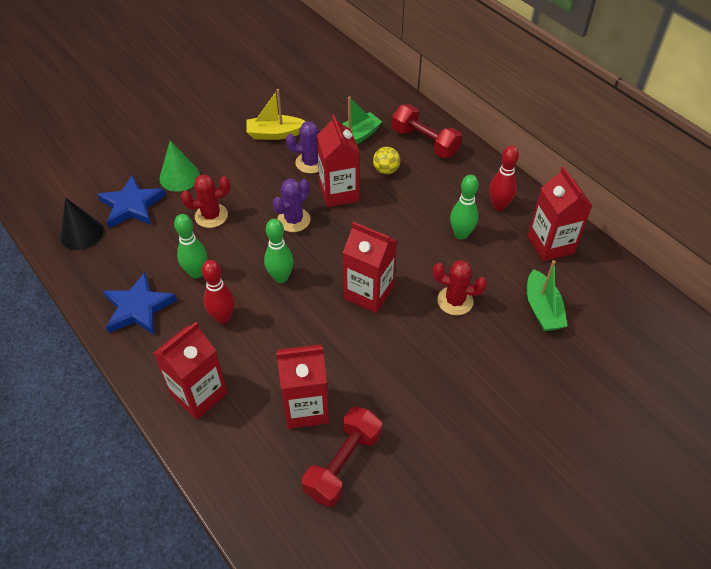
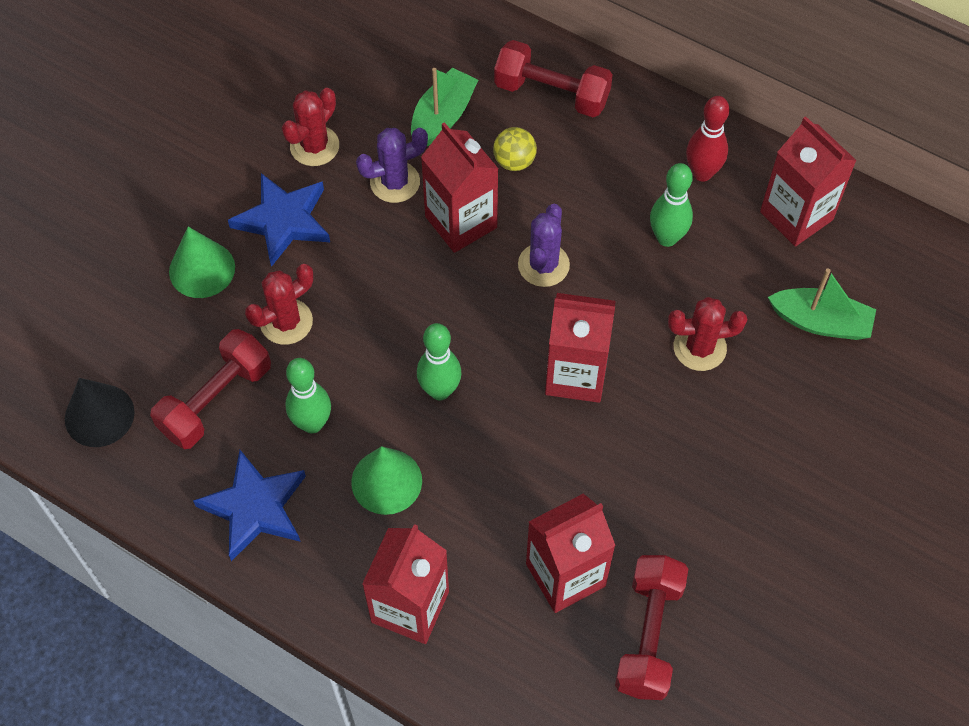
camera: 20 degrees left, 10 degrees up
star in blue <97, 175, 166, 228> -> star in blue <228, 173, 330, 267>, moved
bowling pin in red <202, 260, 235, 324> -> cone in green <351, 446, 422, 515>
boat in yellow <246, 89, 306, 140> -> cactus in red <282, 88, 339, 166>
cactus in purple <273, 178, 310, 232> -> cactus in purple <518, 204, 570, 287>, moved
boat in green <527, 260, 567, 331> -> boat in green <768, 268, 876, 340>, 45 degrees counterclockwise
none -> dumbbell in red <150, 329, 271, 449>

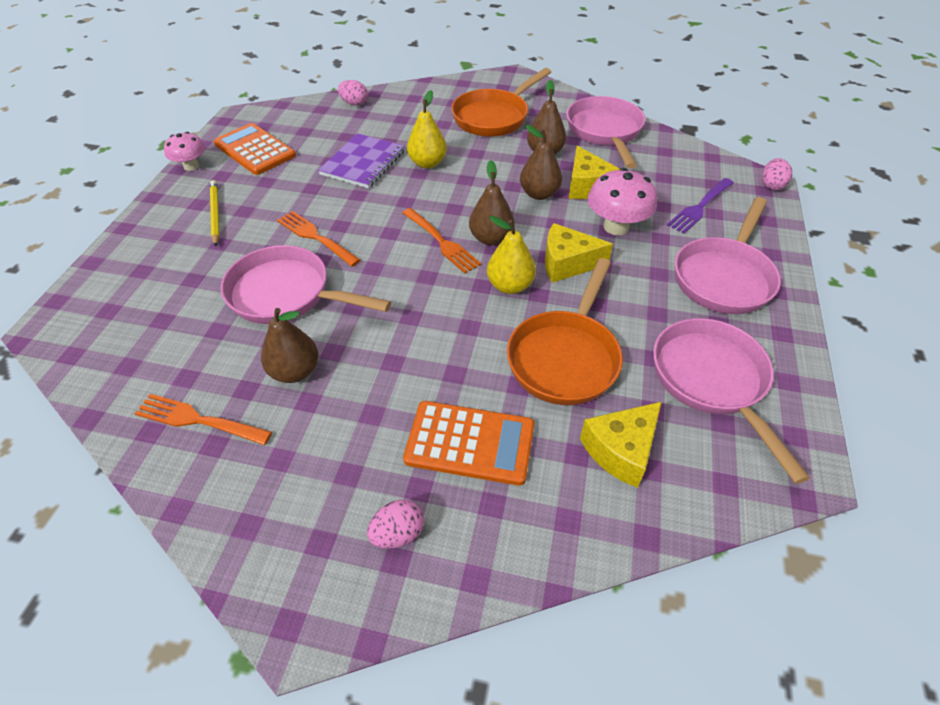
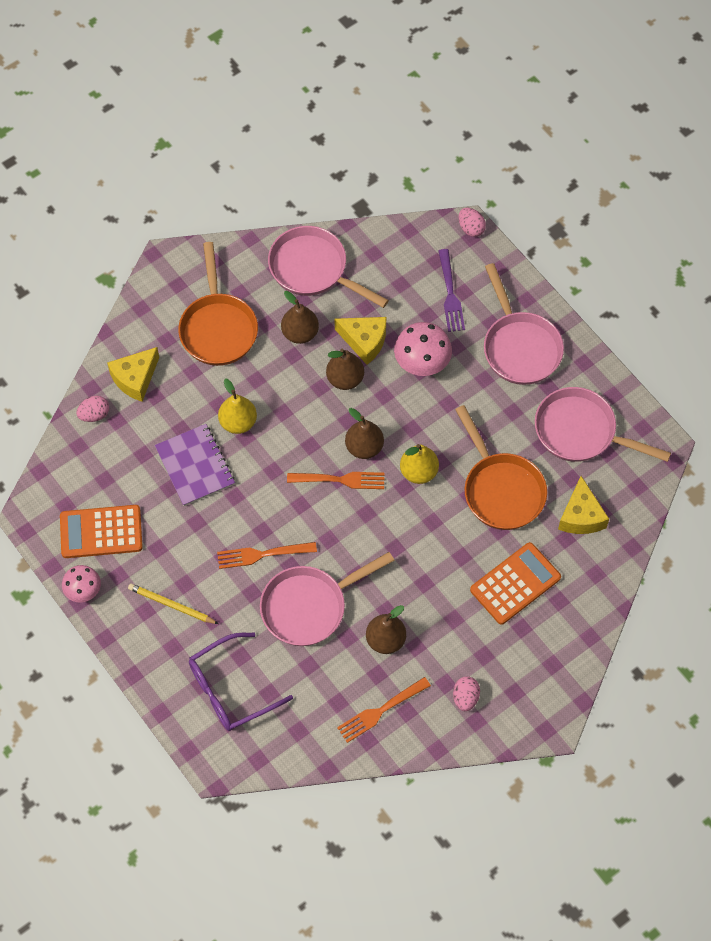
camera: 50 degrees left, 15 degrees up
egg in pink <367, 500, 424, 549> -> egg in pink <453, 676, 480, 711>, moved
cheese in yellow <545, 223, 613, 283> -> cheese in yellow <107, 347, 159, 402>, moved
none -> glasses in purple <189, 633, 293, 731>

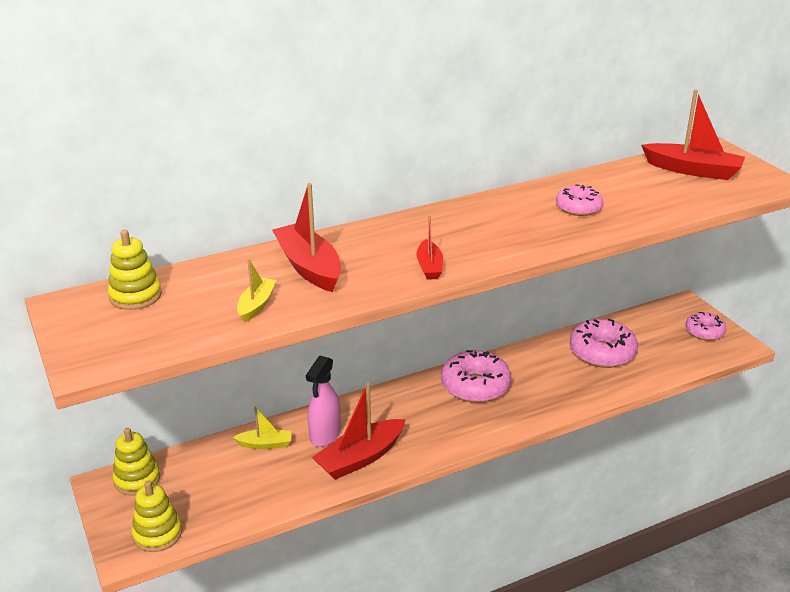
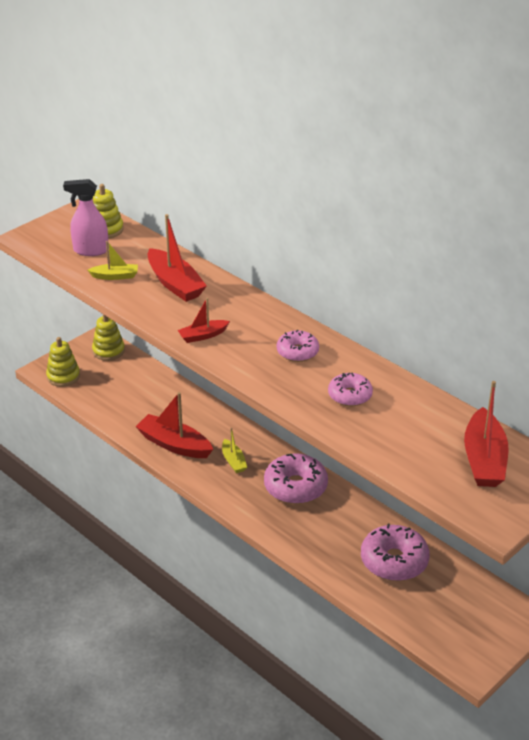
camera: 70 degrees right, 5 degrees up
boat in yellow <233, 407, 292, 449> -> boat in yellow <222, 427, 247, 473>, moved
boat in red <272, 183, 341, 292> -> boat in red <147, 214, 207, 302>, 105 degrees clockwise
spray bottle in pink <306, 356, 341, 447> -> spray bottle in pink <63, 179, 109, 256>, moved
donut in pink <685, 312, 726, 341> -> donut in pink <277, 329, 319, 362>, moved

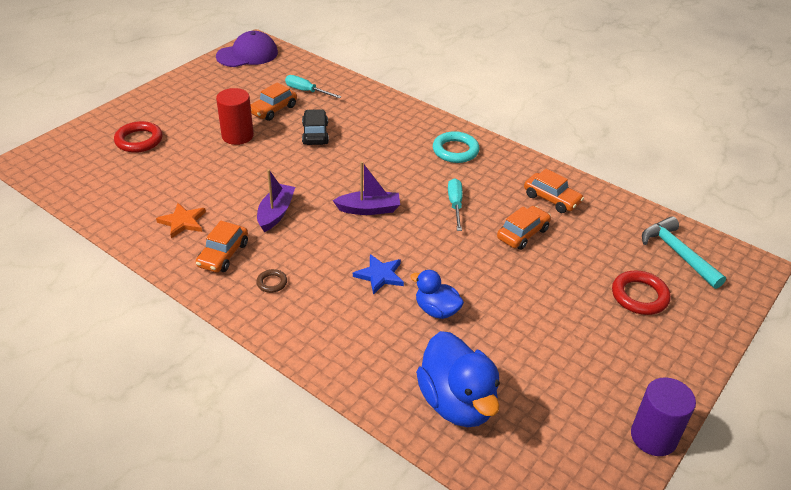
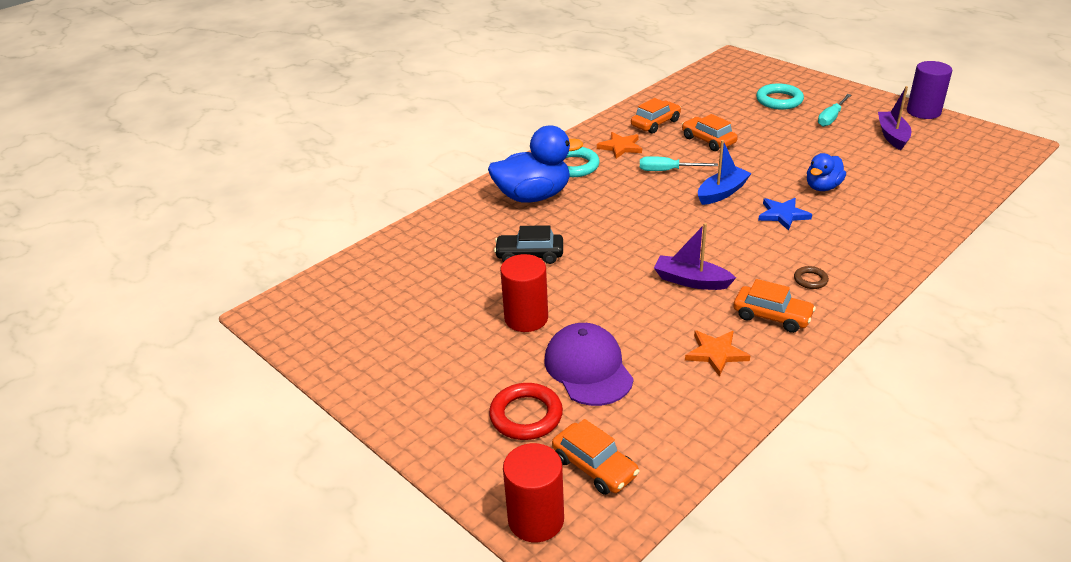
camera: 80 degrees left, 5 degrees down
cap in purple <216, 31, 278, 67> -> cap in purple <544, 323, 634, 406>, moved
car in orange <251, 82, 297, 121> -> car in orange <552, 419, 640, 495>, moved
screwdriver in turquoise <285, 75, 342, 99> -> screwdriver in turquoise <818, 94, 851, 127>, moved
boat in purple <333, 161, 400, 215> -> boat in purple <878, 86, 911, 150>, moved
duck in blue <416, 331, 500, 427> -> duck in blue <488, 126, 583, 203>, moved
ring in red <612, 271, 671, 315> -> ring in turquoise <756, 83, 804, 110>
hammer in turquoise <642, 216, 726, 289> -> none
none -> cylinder in red <503, 443, 564, 542>
none -> star in orange <597, 132, 642, 159>
none -> boat in blue <698, 140, 752, 205>

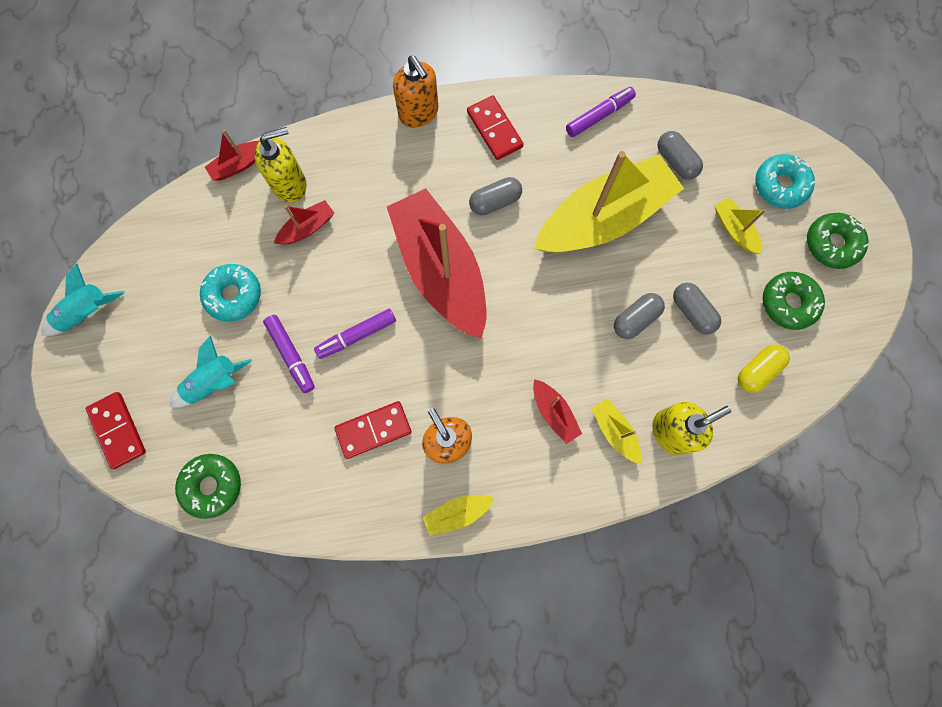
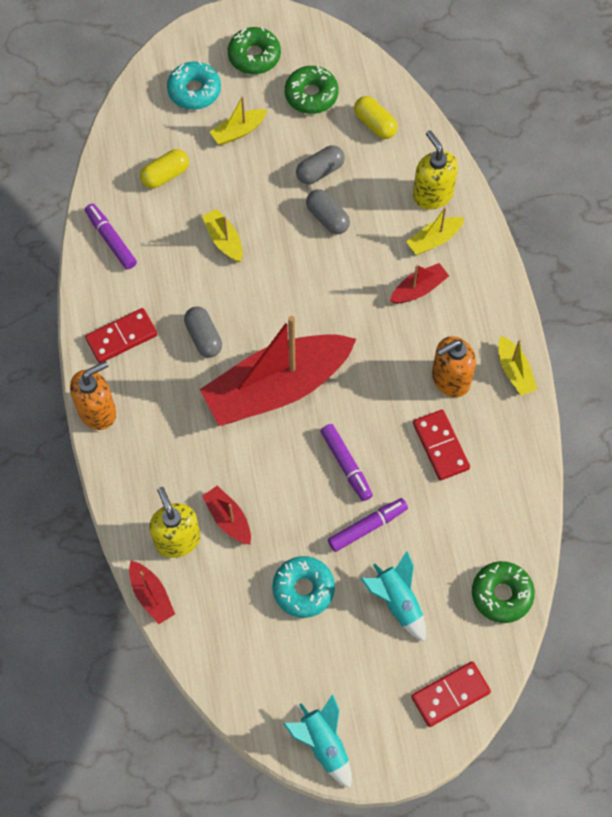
camera: 90 degrees left, 10 degrees down
boat in yellow <534, 151, 684, 252> -> boat in yellow <202, 209, 243, 262>, x0.42
capsule in grey <657, 131, 703, 180> -> capsule in yellow <140, 149, 189, 189>

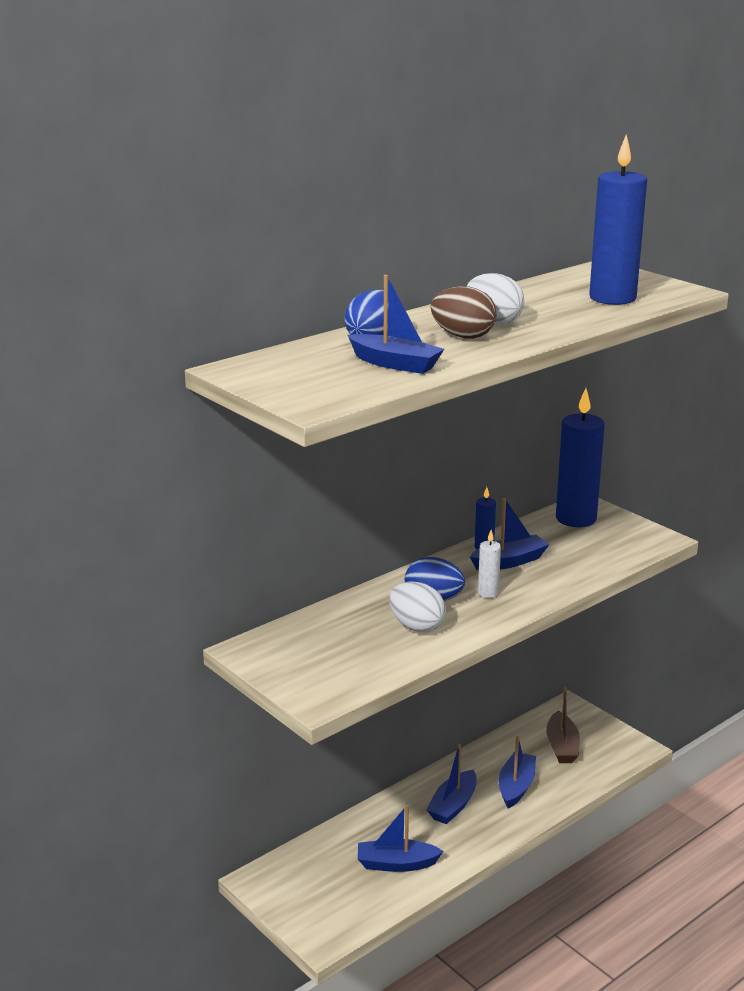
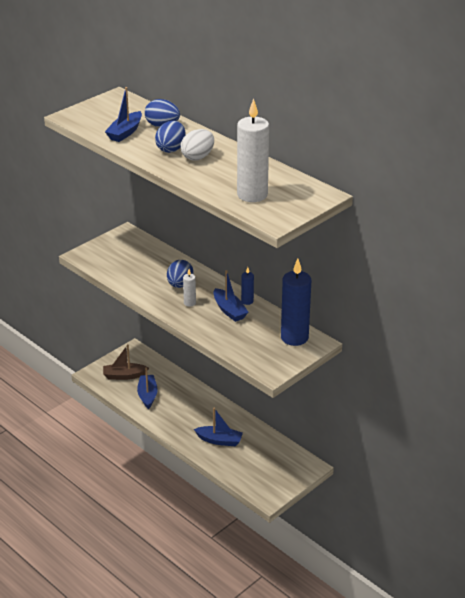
camera: 85 degrees right, 10 degrees up
egg in white <389, 582, 446, 632> -> none
boat in blue <427, 744, 477, 824> -> none
egg in brown <431, 286, 497, 339> -> egg in blue <155, 121, 186, 153>
boat in brown <546, 687, 580, 763> -> boat in brown <103, 344, 149, 380>, moved
candle in blue <589, 135, 647, 305> -> candle in white <237, 99, 269, 202>

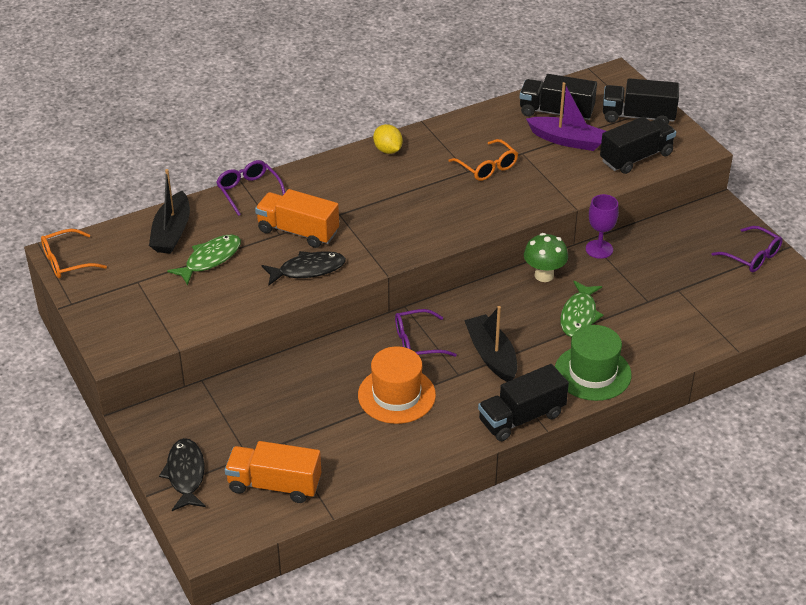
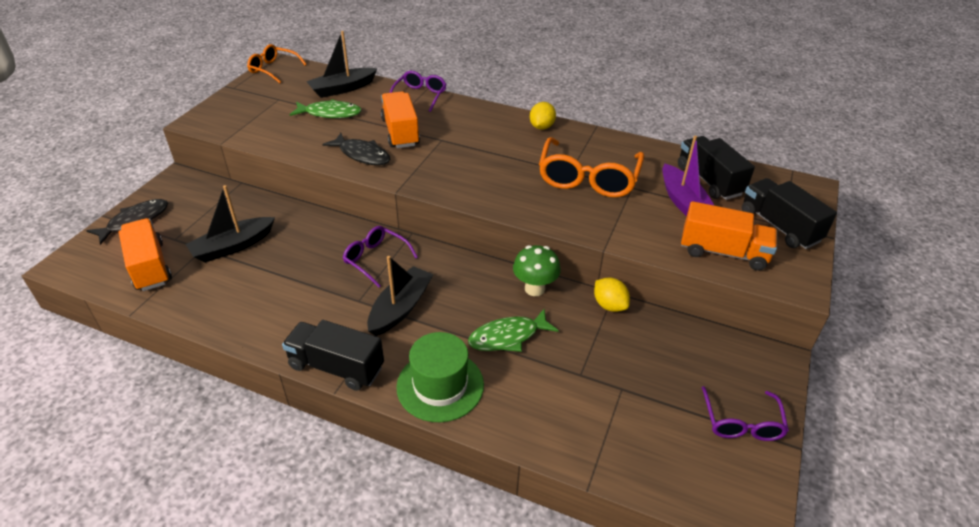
camera: 50 degrees right, 0 degrees up
hat in orange <358, 346, 436, 424> -> none
glasses in orange <448, 139, 518, 181> -> glasses in orange <539, 137, 644, 197>, x1.69
goblet in purple <586, 194, 619, 259> -> lemon in yellow <594, 278, 630, 312>
truck in black <600, 116, 676, 174> -> truck in orange <681, 201, 777, 271>
none -> boat in black <186, 185, 275, 263>

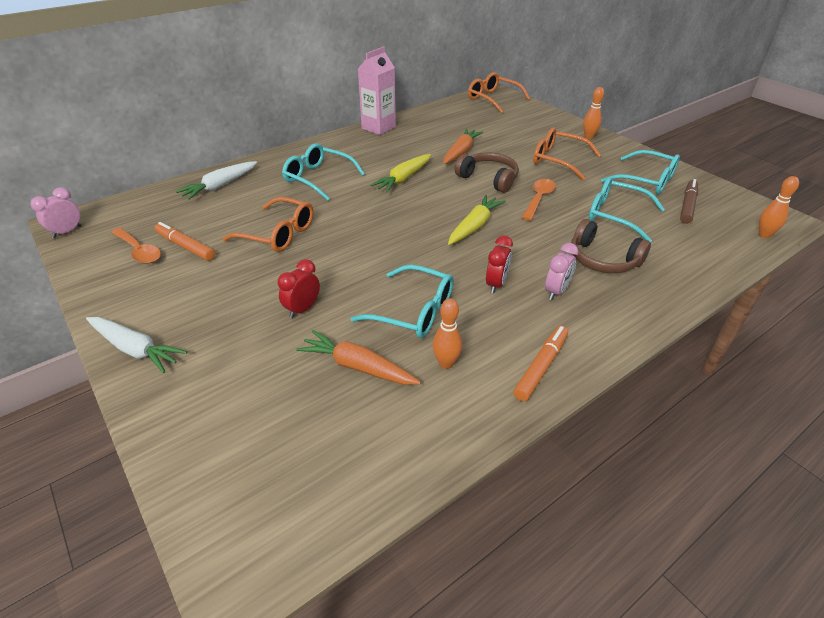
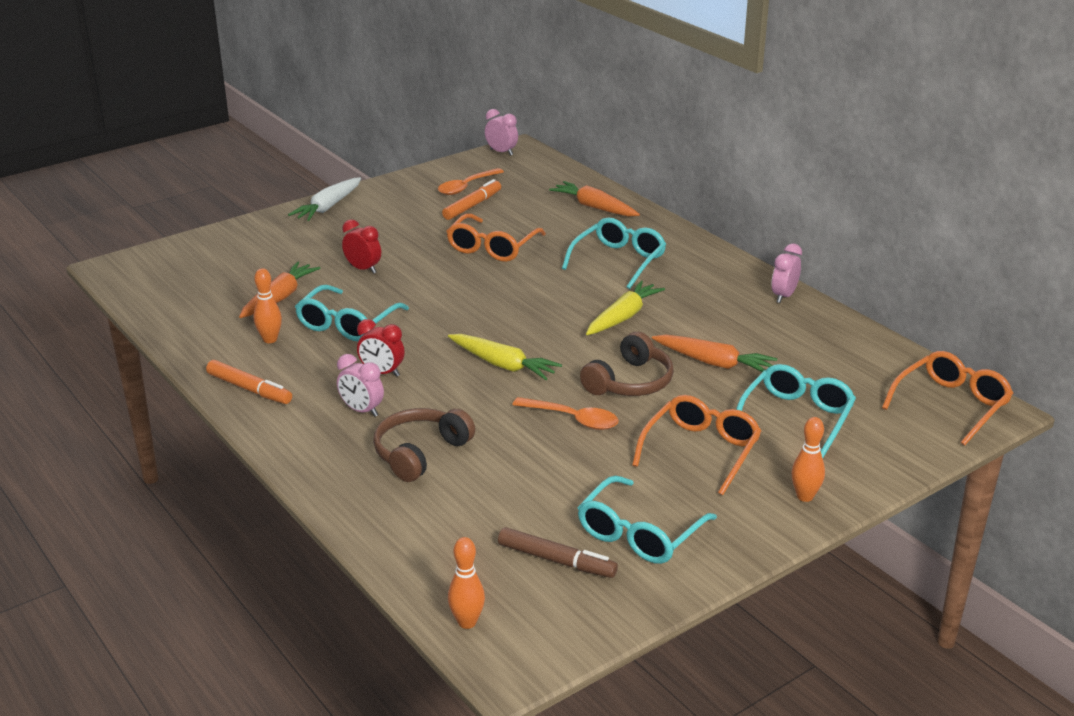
camera: 90 degrees right, 10 degrees down
carrot in white <176, 161, 257, 200> -> carrot in orange <549, 181, 640, 217>
carton in pink <358, 46, 396, 135> -> clock in pink <771, 244, 802, 303>
carrot in yellow <370, 154, 431, 192> -> carrot in yellow <586, 280, 665, 335>, 90 degrees clockwise
glasses in turquoise <588, 177, 665, 242> -> glasses in turquoise <736, 364, 856, 458>, moved

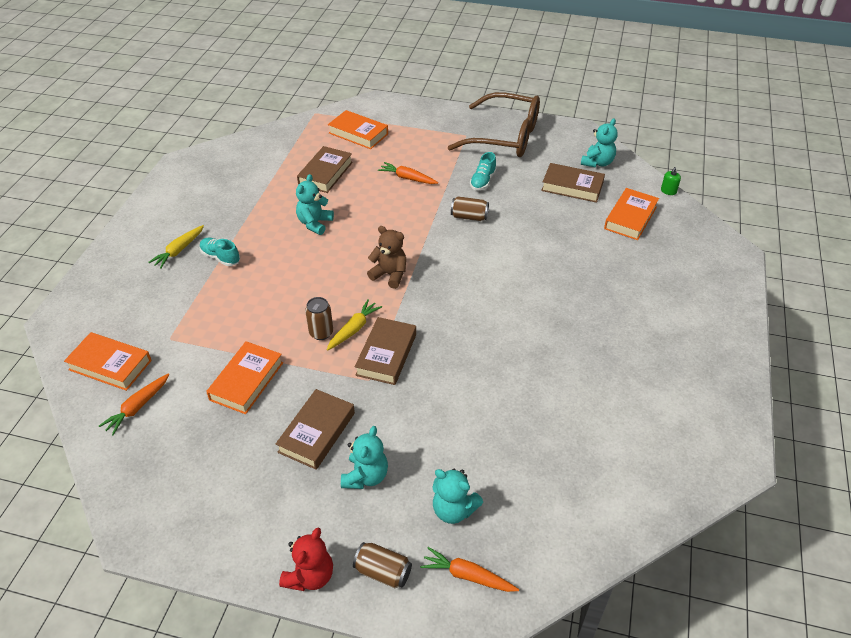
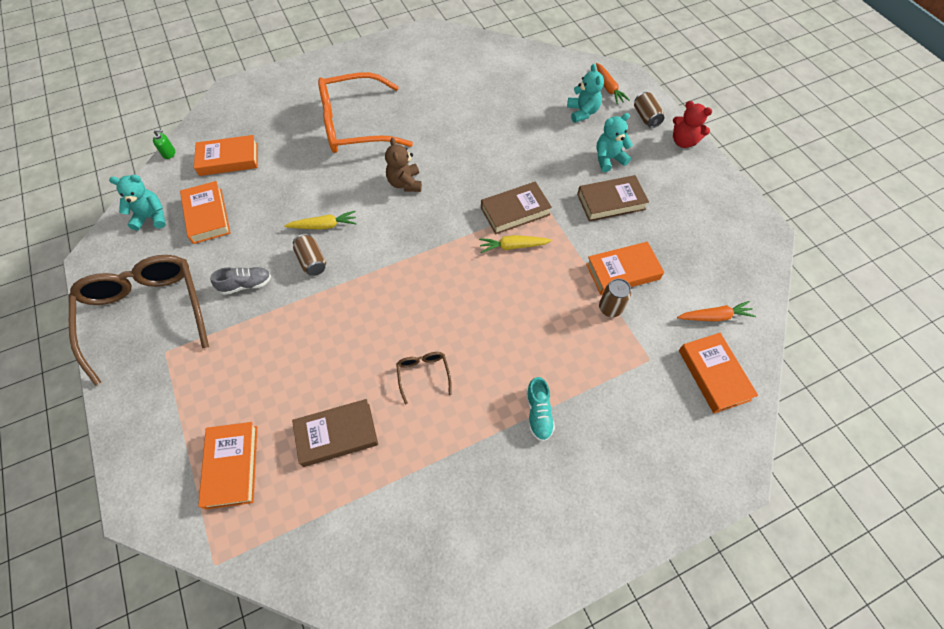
camera: 130 degrees left, 15 degrees up
carrot in yellow <148, 225, 204, 269> -> carrot in yellow <284, 211, 357, 230>, moved
teddy bear in red <279, 527, 333, 591> -> teddy bear in red <673, 101, 712, 148>, 135 degrees counterclockwise
teddy bear in turquoise <296, 174, 334, 235> -> glasses in brown <396, 352, 452, 404>
can in brown <305, 297, 333, 340> -> can in brown <599, 278, 631, 317>, moved
teddy bear in brown <367, 226, 406, 289> -> teddy bear in brown <385, 137, 422, 192>, moved
carrot in orange <378, 162, 438, 184> -> none
shoe in turquoise <470, 152, 497, 190> -> shoe in grey <210, 267, 271, 295>
book in brown <541, 163, 605, 203> -> book in orange <180, 181, 231, 244>
none -> glasses in orange <318, 72, 413, 153>

